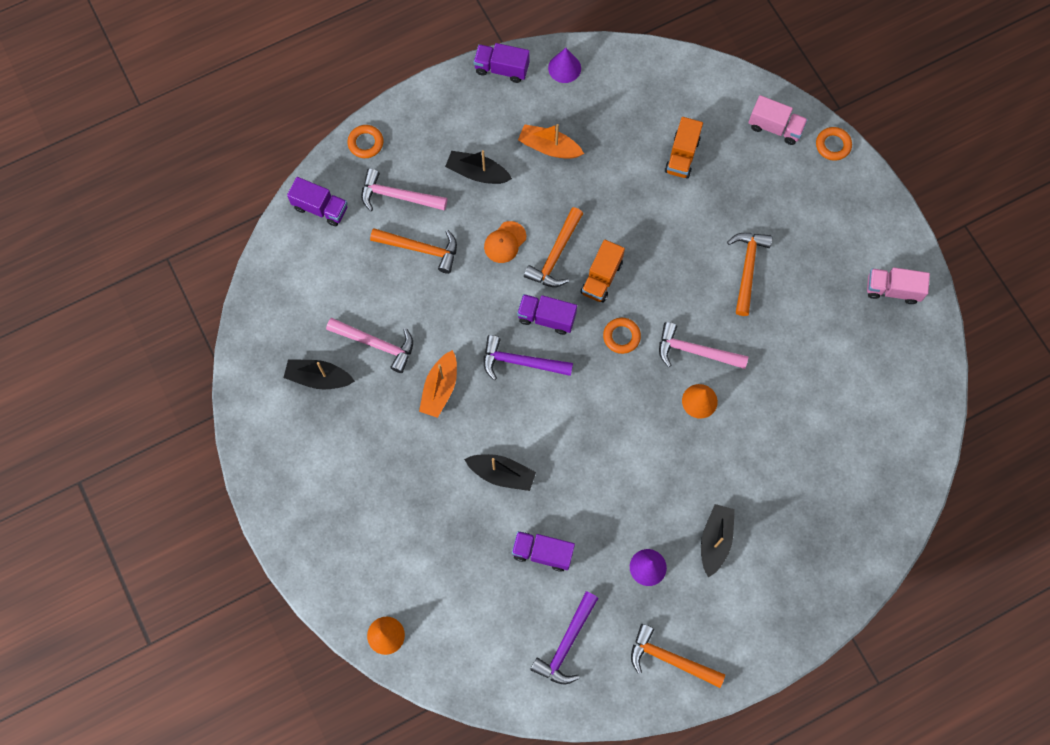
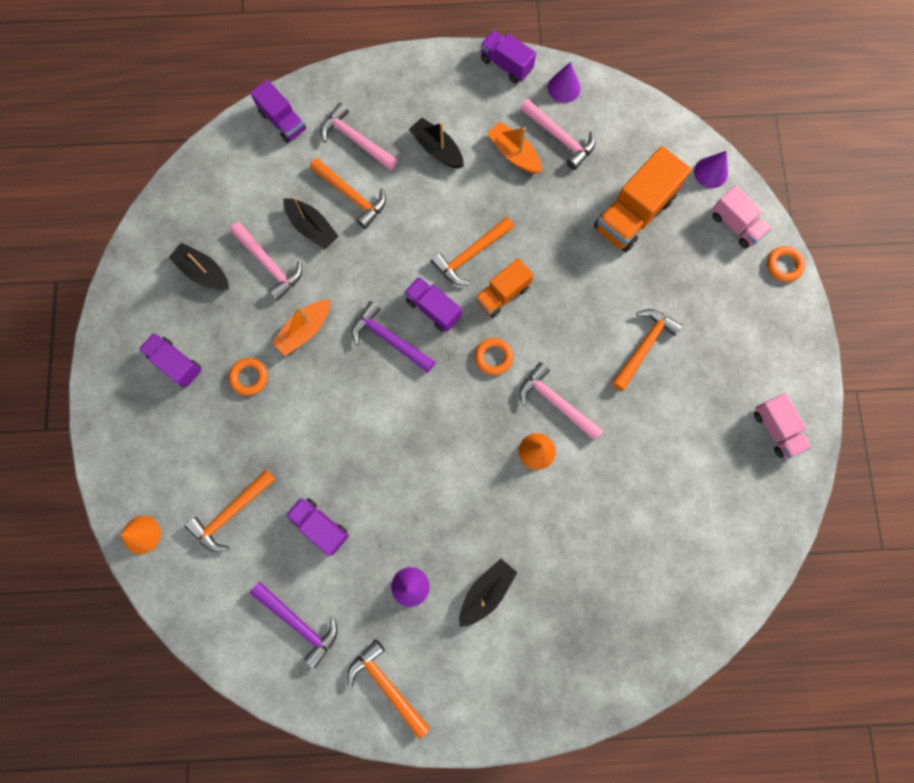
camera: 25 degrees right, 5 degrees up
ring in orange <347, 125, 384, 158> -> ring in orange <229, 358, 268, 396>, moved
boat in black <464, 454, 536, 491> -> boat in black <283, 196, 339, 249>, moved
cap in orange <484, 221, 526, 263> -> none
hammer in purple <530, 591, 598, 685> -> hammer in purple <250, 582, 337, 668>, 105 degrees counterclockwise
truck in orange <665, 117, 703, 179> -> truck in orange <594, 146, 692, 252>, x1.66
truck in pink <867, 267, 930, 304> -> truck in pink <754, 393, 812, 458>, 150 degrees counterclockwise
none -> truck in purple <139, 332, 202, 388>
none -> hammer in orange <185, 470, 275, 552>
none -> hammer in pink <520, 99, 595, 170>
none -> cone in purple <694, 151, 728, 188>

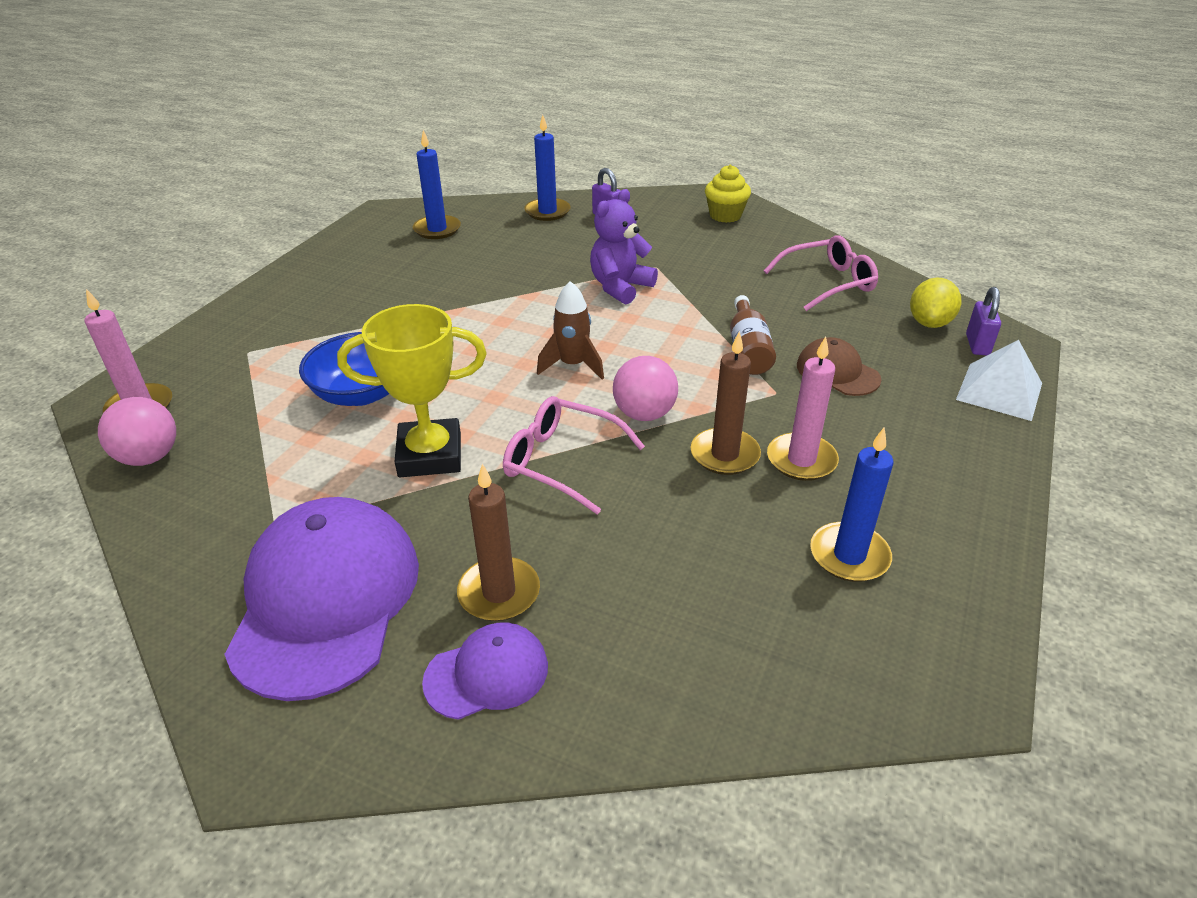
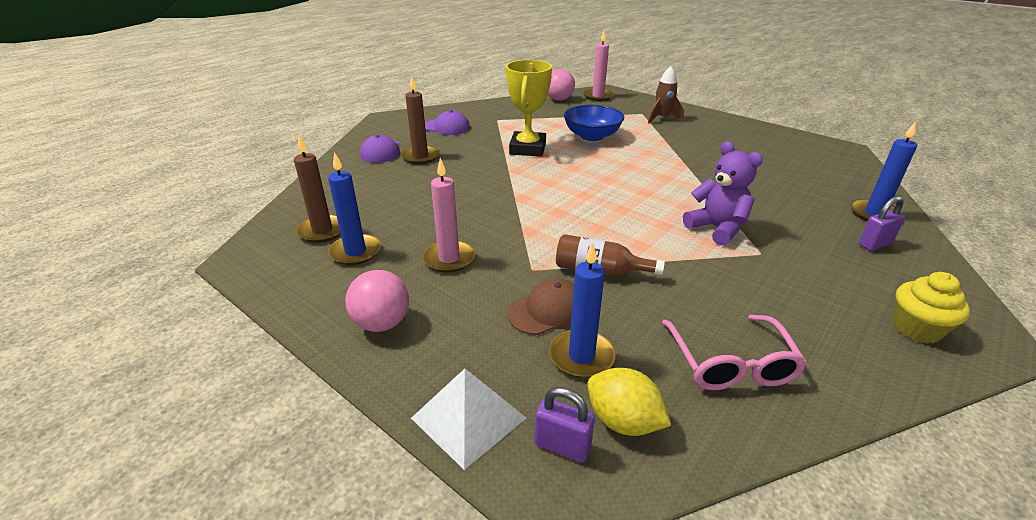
camera: 105 degrees right, 5 degrees down
cap in purple <224, 497, 419, 701> -> cap in purple <425, 110, 470, 135>, x0.50
candle in blue <413, 130, 461, 239> -> candle in blue <549, 242, 616, 378>, moved
glasses in pink <503, 396, 645, 514> -> none
rocket in brown <537, 281, 604, 380> -> rocket in brown <648, 66, 684, 124>, moved
ball in pink <613, 356, 678, 421> -> ball in pink <345, 270, 409, 332>, moved
candle in brown <691, 331, 761, 475> -> candle in brown <294, 135, 341, 243>, moved

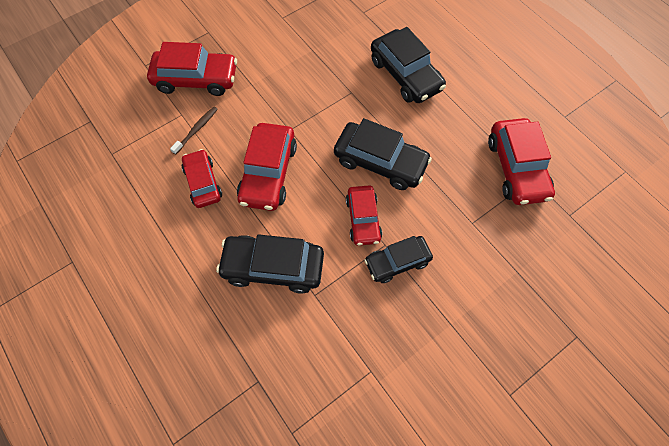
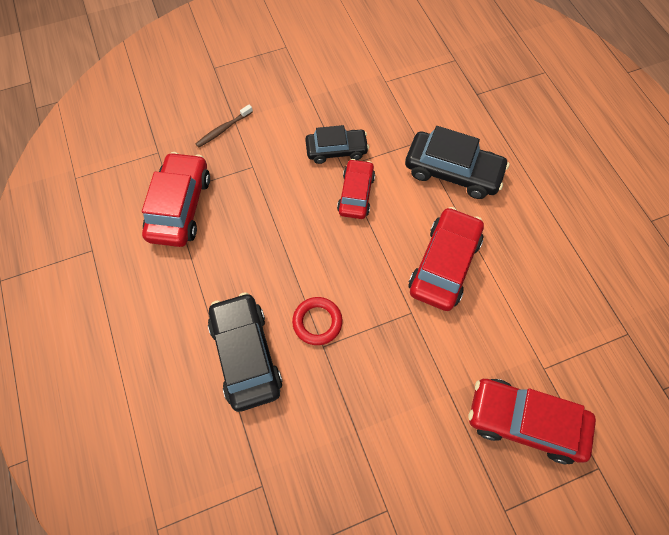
camera: 165 degrees left, 0 degrees up
toothbrush in brown <170, 107, 218, 155> -> toothbrush in brown <196, 105, 253, 147>, moved
car in red <182, 149, 222, 208> -> none
car in black <334, 118, 432, 190> -> none
none -> ring in red <292, 297, 343, 345>

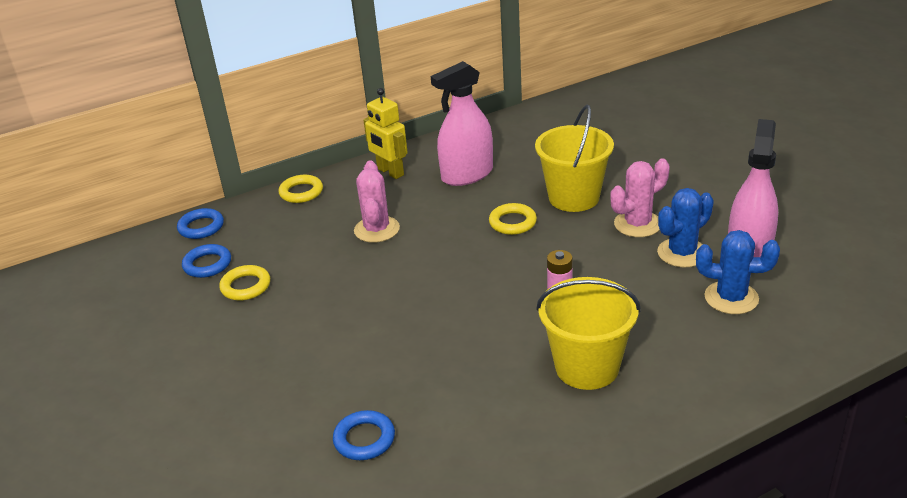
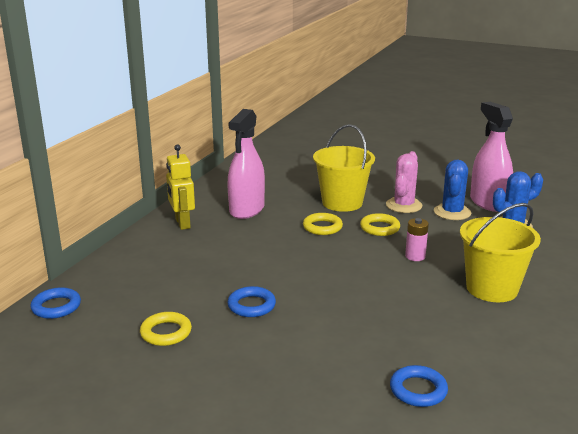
camera: 40 degrees left, 10 degrees down
ring in blue <182, 244, 231, 278> -> ring in blue <227, 286, 276, 317>, moved
ring in yellow <279, 175, 323, 203> -> ring in yellow <360, 213, 400, 236>, moved
cactus in pink <354, 160, 400, 243> -> none
robot in yellow <363, 88, 408, 179> -> robot in yellow <166, 144, 195, 230>, 60 degrees clockwise

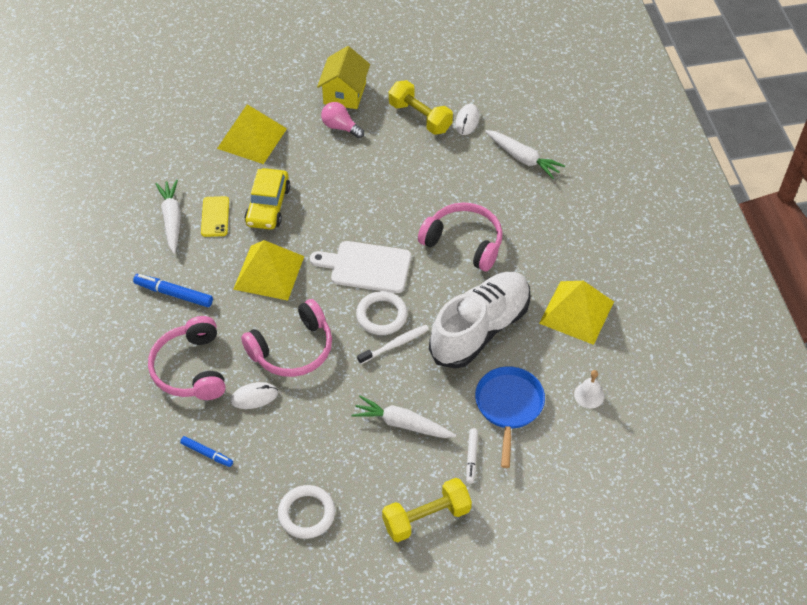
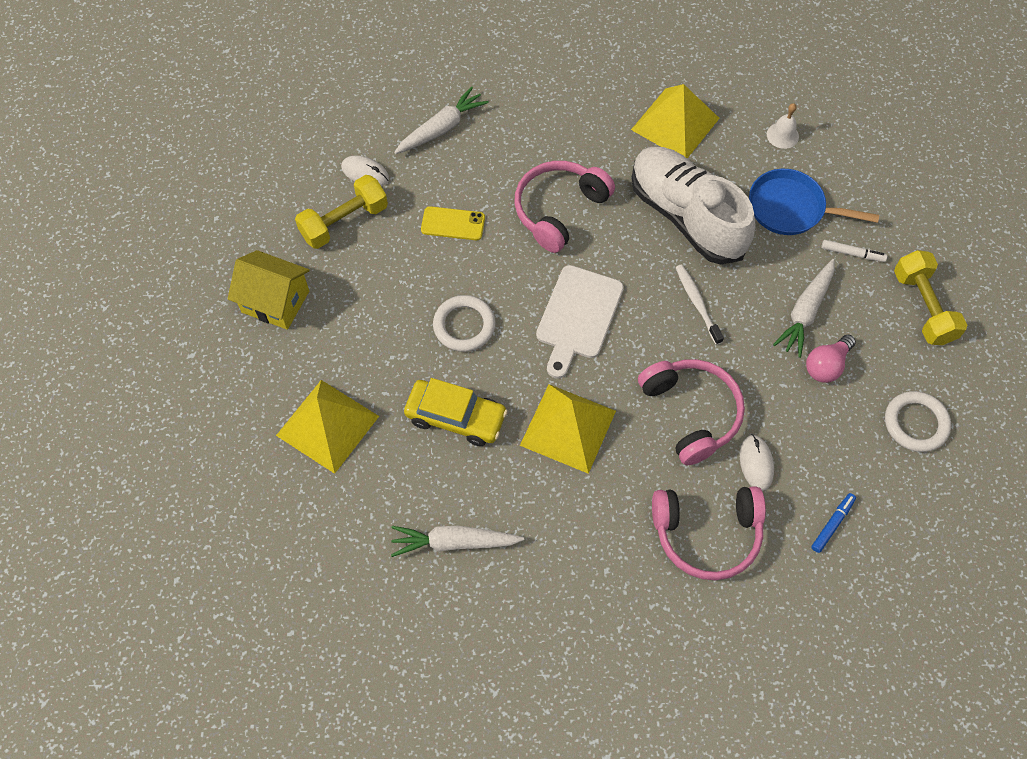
camera: 80 degrees left, 10 degrees up
marker in blue <133, 274, 213, 307> -> none
phone in yellow <201, 196, 229, 237> -> phone in yellow <421, 206, 485, 240>, moved
light bulb in pink <321, 102, 364, 138> -> light bulb in pink <806, 335, 856, 383>, moved
ring in white <356, 291, 408, 335> -> ring in white <433, 295, 495, 352>, moved

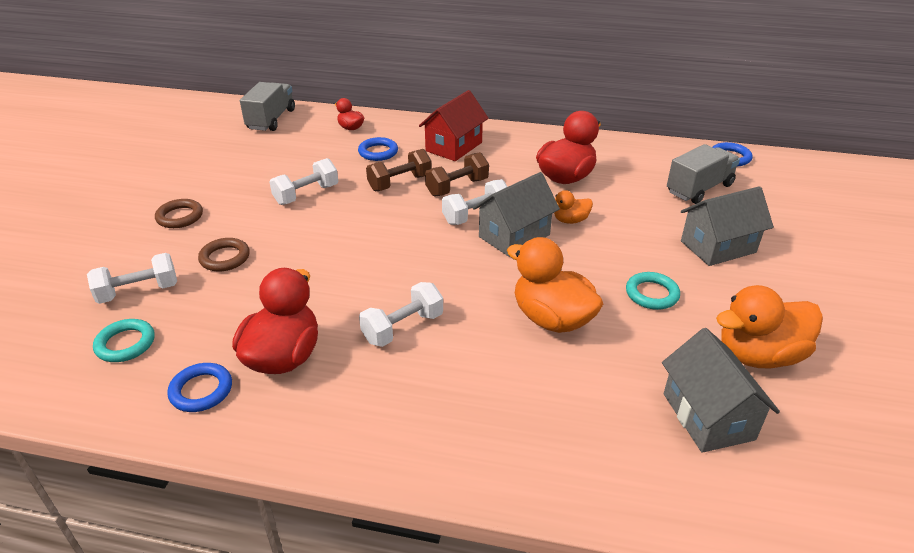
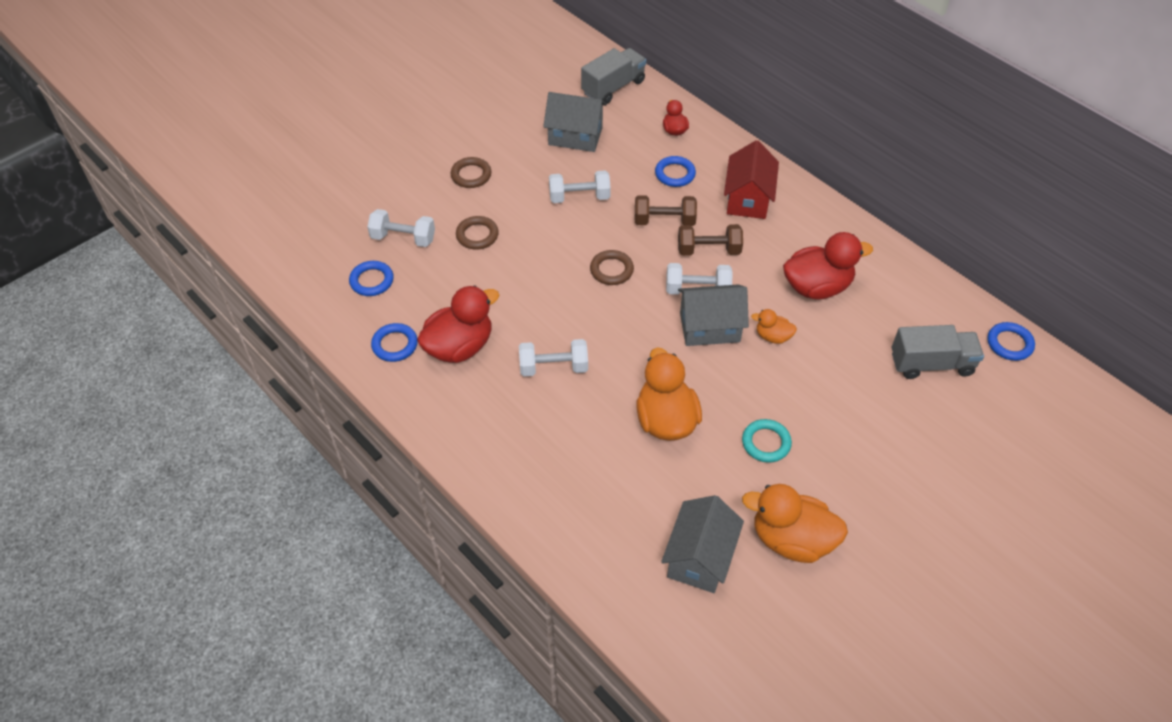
camera: 35 degrees right, 15 degrees up
ring in turquoise <93, 319, 155, 362> -> ring in blue <349, 261, 394, 296>
house in red <419, 90, 489, 161> -> house in red <724, 140, 779, 219>, 60 degrees counterclockwise
house in grey <681, 186, 774, 266> -> house in grey <543, 92, 607, 152>, moved
none -> ring in brown <590, 250, 634, 285>

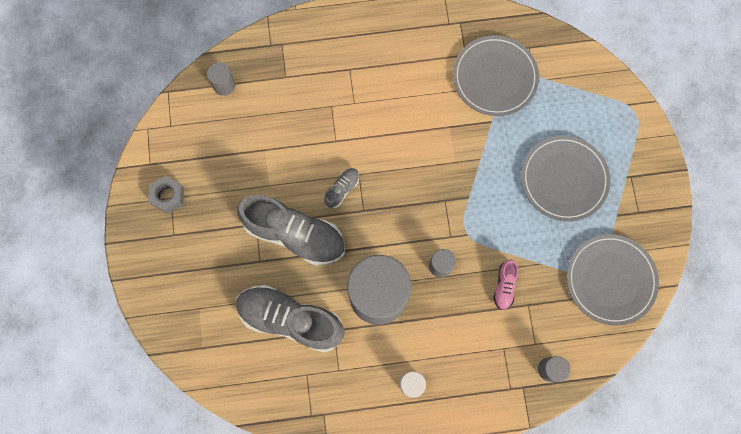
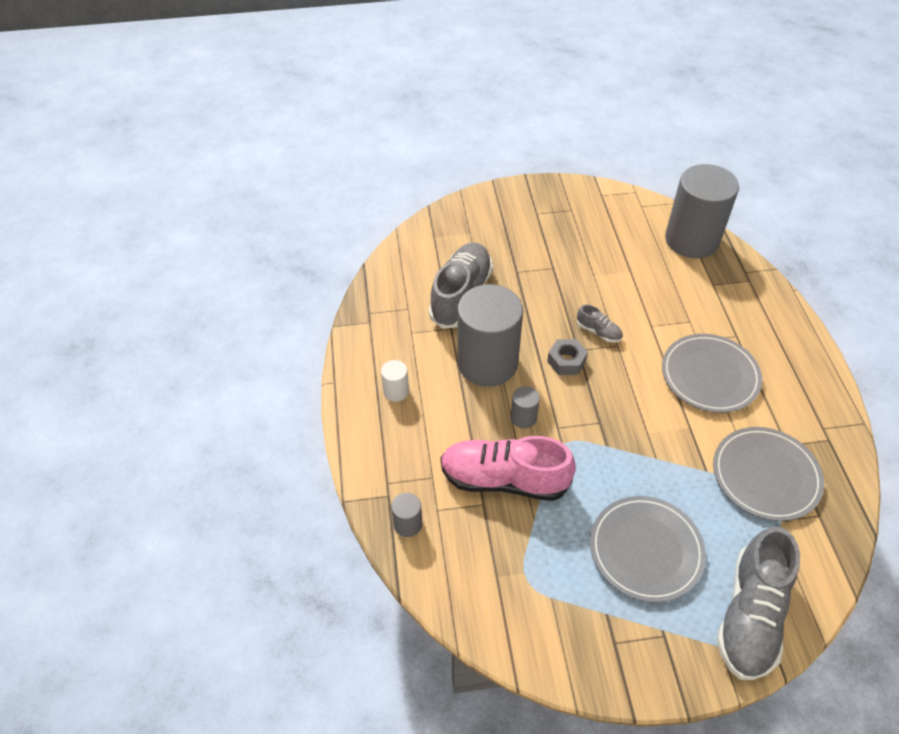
camera: 90 degrees right, 25 degrees down
nut in grey <148, 176, 184, 214> -> nut in grey <547, 339, 588, 375>, moved
cylinder in grey <207, 63, 235, 96> -> cylinder in grey <665, 164, 739, 258>, x2.42
shoe in grey <237, 195, 345, 266> -> shoe in grey <716, 526, 800, 680>, moved
shoe in pink <493, 260, 518, 310> -> shoe in pink <441, 436, 576, 501>, x2.26
plate in grey <567, 234, 659, 326> -> plate in grey <662, 334, 762, 413>, moved

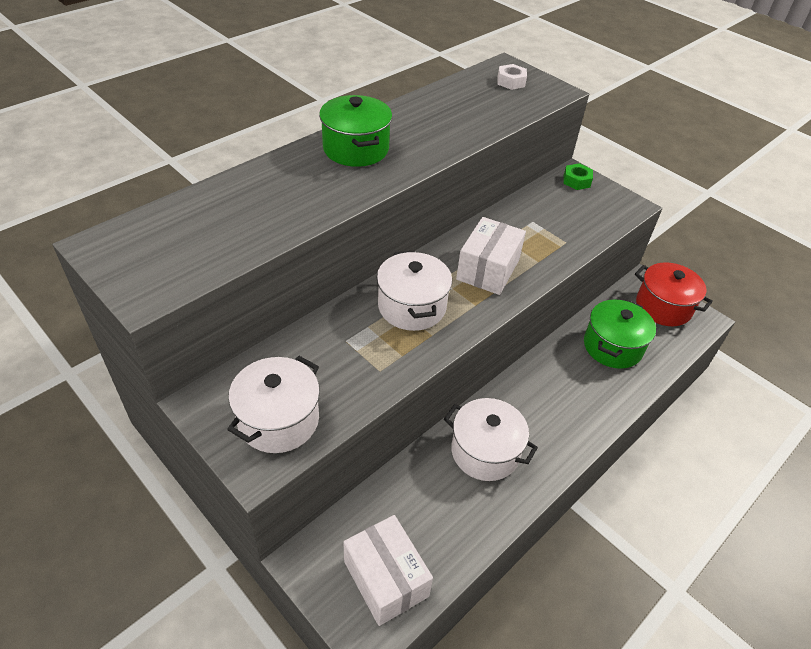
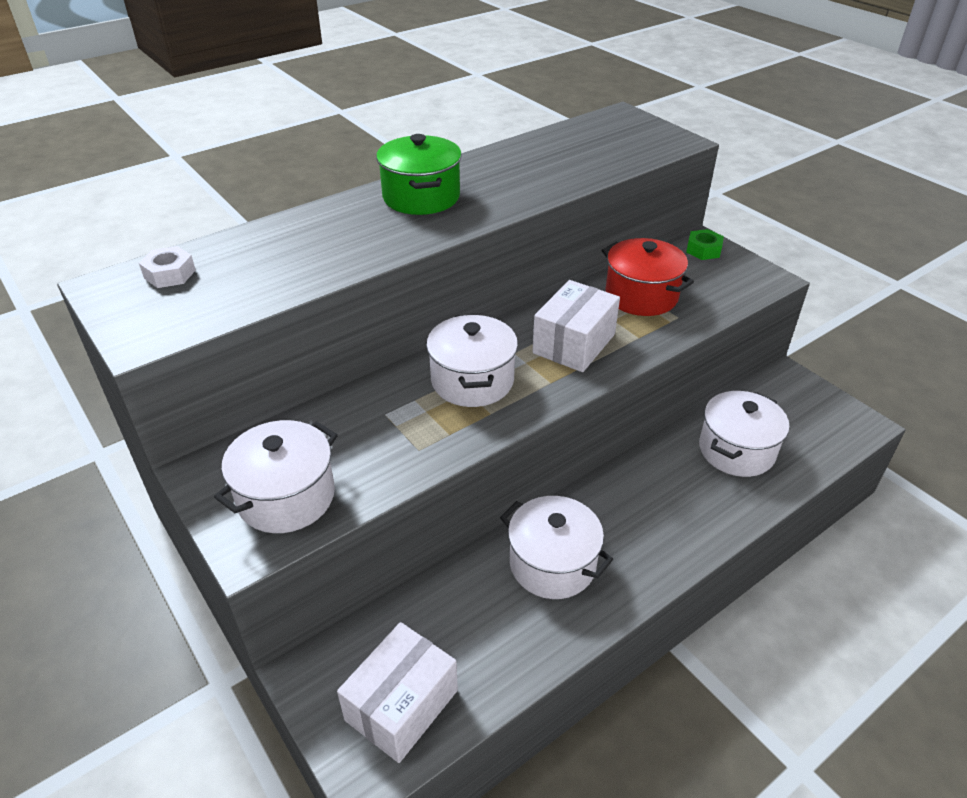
camera: 10 degrees right, 5 degrees down
box in white <343, 515, 433, 626> -> box in white <337, 622, 458, 763>, 60 degrees clockwise
nut in white <498, 64, 527, 90> -> nut in white <139, 246, 196, 288>, moved
pot in green <584, 299, 656, 369> -> pot in white <699, 391, 789, 477>
pot in red <635, 262, 713, 326> -> pot in red <601, 238, 694, 316>, moved

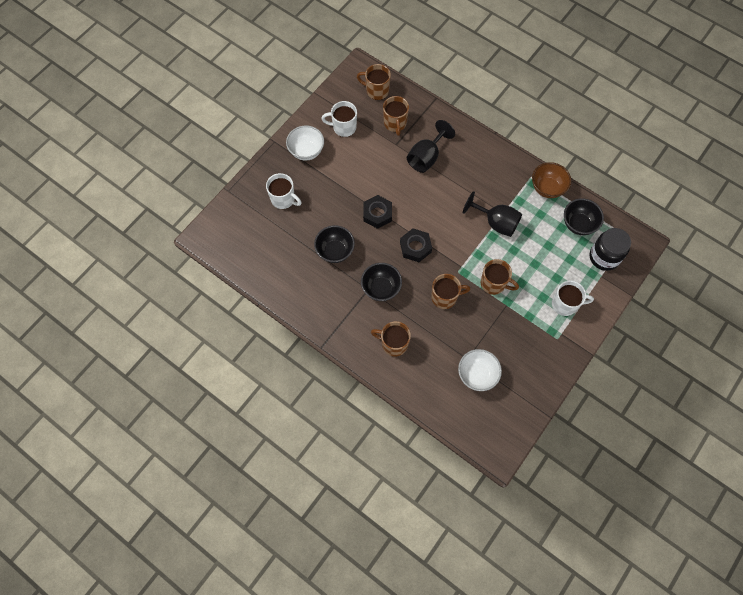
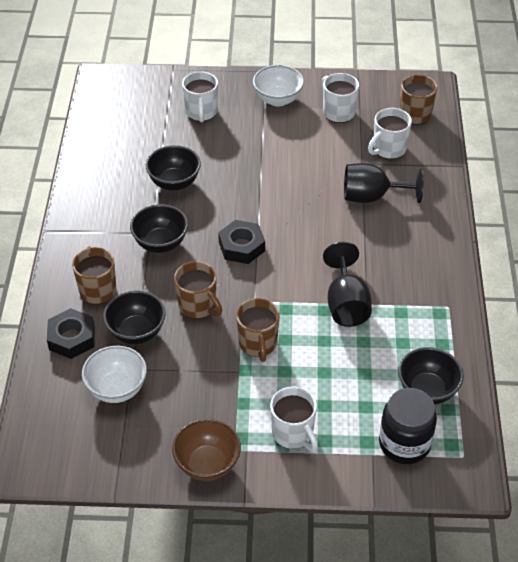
camera: 55 degrees right, 20 degrees down
nut in black <363, 195, 392, 229> -> nut in black <47, 308, 95, 359>, moved
mug in brown <383, 96, 409, 136> -> mug in white <368, 108, 412, 159>
bowl in brown <532, 162, 571, 198> -> bowl in brown <172, 419, 241, 481>, moved
none -> bowl in black <103, 290, 166, 344>

